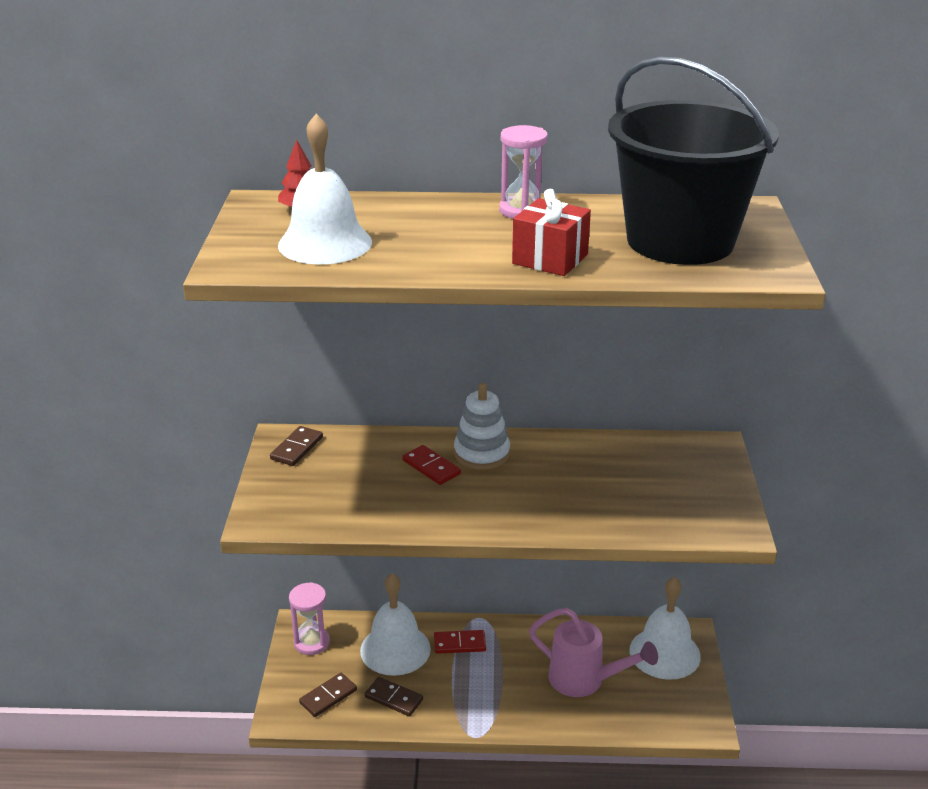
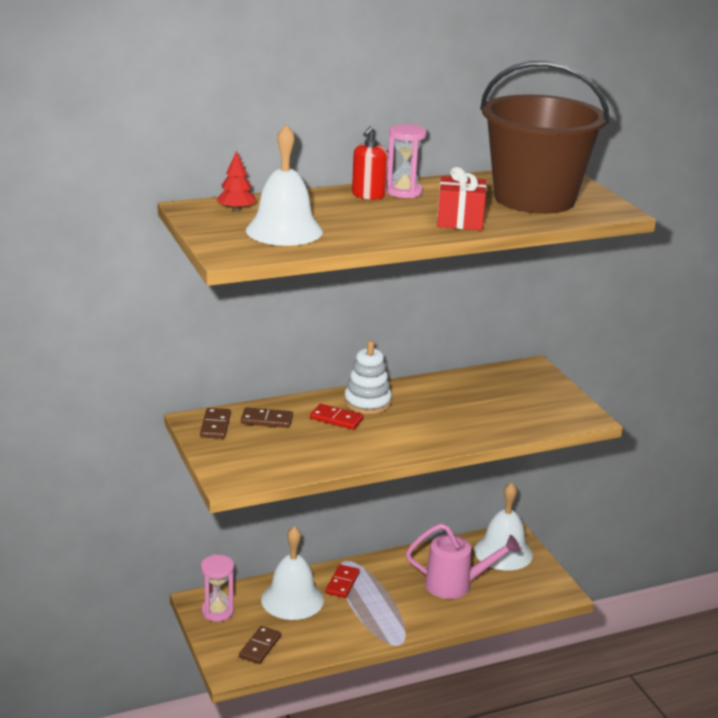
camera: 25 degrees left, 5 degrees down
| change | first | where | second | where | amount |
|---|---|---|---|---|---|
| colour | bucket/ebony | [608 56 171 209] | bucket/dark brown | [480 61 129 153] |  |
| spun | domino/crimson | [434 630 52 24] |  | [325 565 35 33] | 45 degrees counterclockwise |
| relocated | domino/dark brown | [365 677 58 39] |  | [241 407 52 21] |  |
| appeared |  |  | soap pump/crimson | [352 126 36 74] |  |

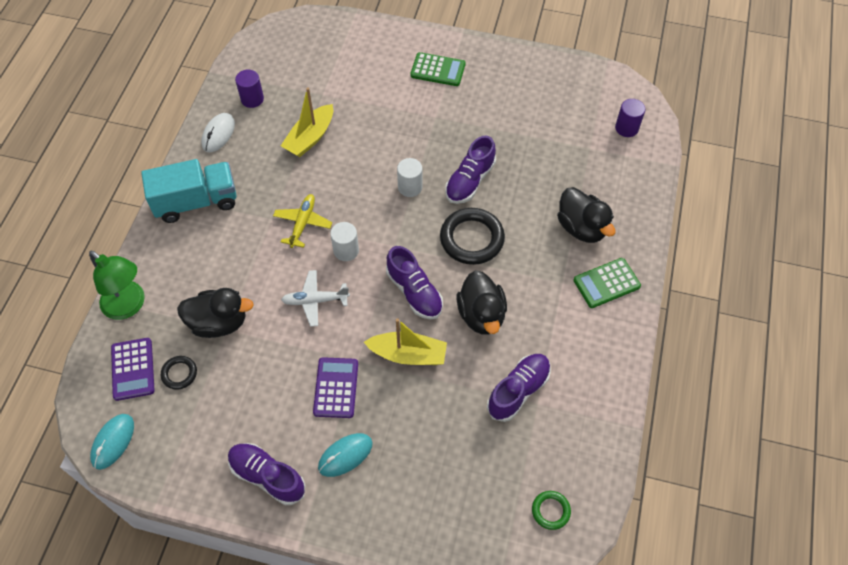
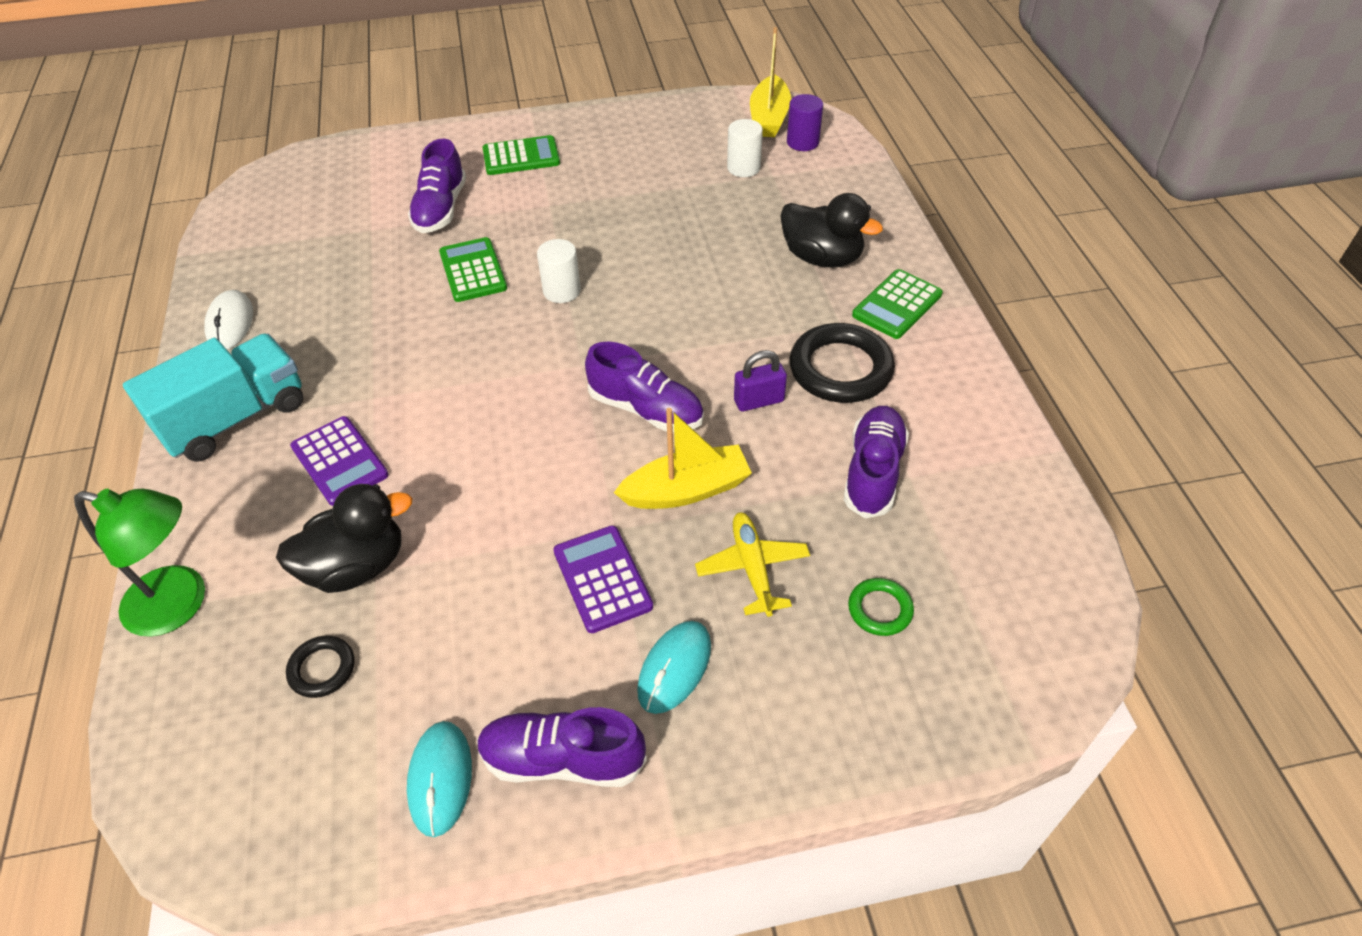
camera: 25 degrees left, 10 degrees down
| change | first | where | second | where | amount |
|---|---|---|---|---|---|
| missing | cylinder shape/royal purple | [235 69 29 39] |  |  |  |
| relocated | toy boat/golden | [281 88 52 69] |  | [750 27 41 110] |  |
| relocated | shoe/royal purple | [445 136 51 68] |  | [408 139 58 94] |  |
| relocated | toy plane/golden | [273 194 59 54] |  | [695 512 115 105] |  |
| relocated | hoop/ebony | [440 208 65 57] |  | [789 323 106 80] |  |
| relocated | cylinder shape/pure white | [330 222 29 39] |  | [727 119 36 58] |  |
| missing | toy plane/pure white | [281 270 69 57] |  |  |  |
| exchanged | rubber duck/ebony | [456 270 51 65] | small lock/royal purple | [734 350 53 62] |  |
| relocated | adding machine/royal purple | [111 338 44 63] |  | [290 416 99 90] |  |
| relocated | PC mouse/turquoise | [90 414 44 56] |  | [407 721 65 116] |  |
| relocated | hoop/green | [532 491 39 39] |  | [848 578 66 58] |  |
| appeared |  |  | adding machine/green | [439 237 68 65] |  |

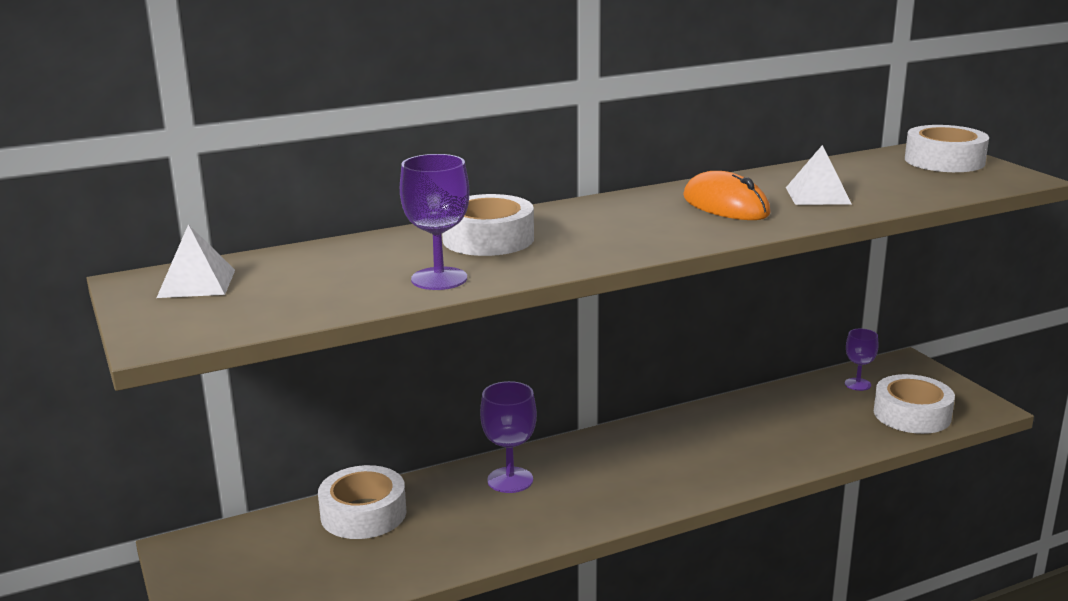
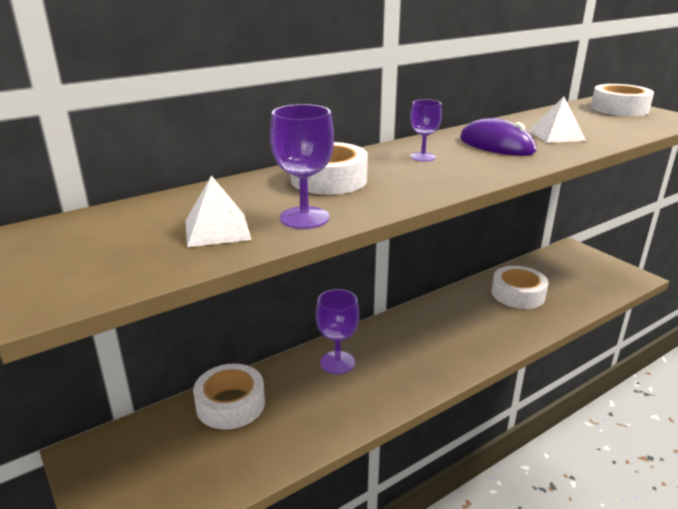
camera: 10 degrees left, 5 degrees up
| change | first | where | second | where | amount |
|---|---|---|---|---|---|
| colour | PC mouse/bright orange | [683 171 88 49] | PC mouse/royal purple | [460 118 76 38] |  |
| relocated | solid pyramid/pure white | [157 224 78 74] |  | [185 175 66 72] |  |
| relocated | chalice/royal purple | [845 329 33 62] |  | [410 99 32 63] |  |
| relocated | sticky tape/pure white | [874 374 81 60] |  | [492 266 56 43] |  |

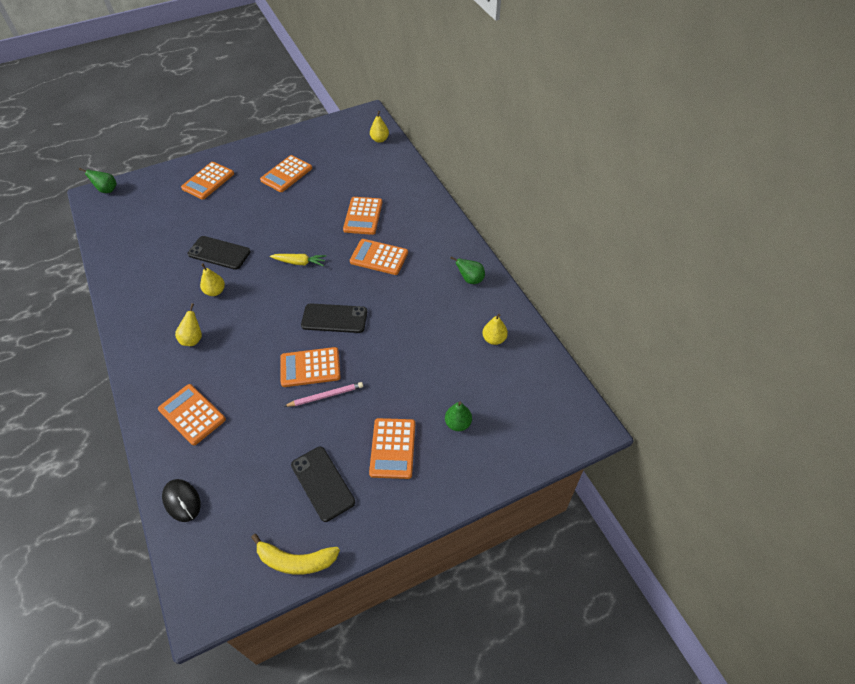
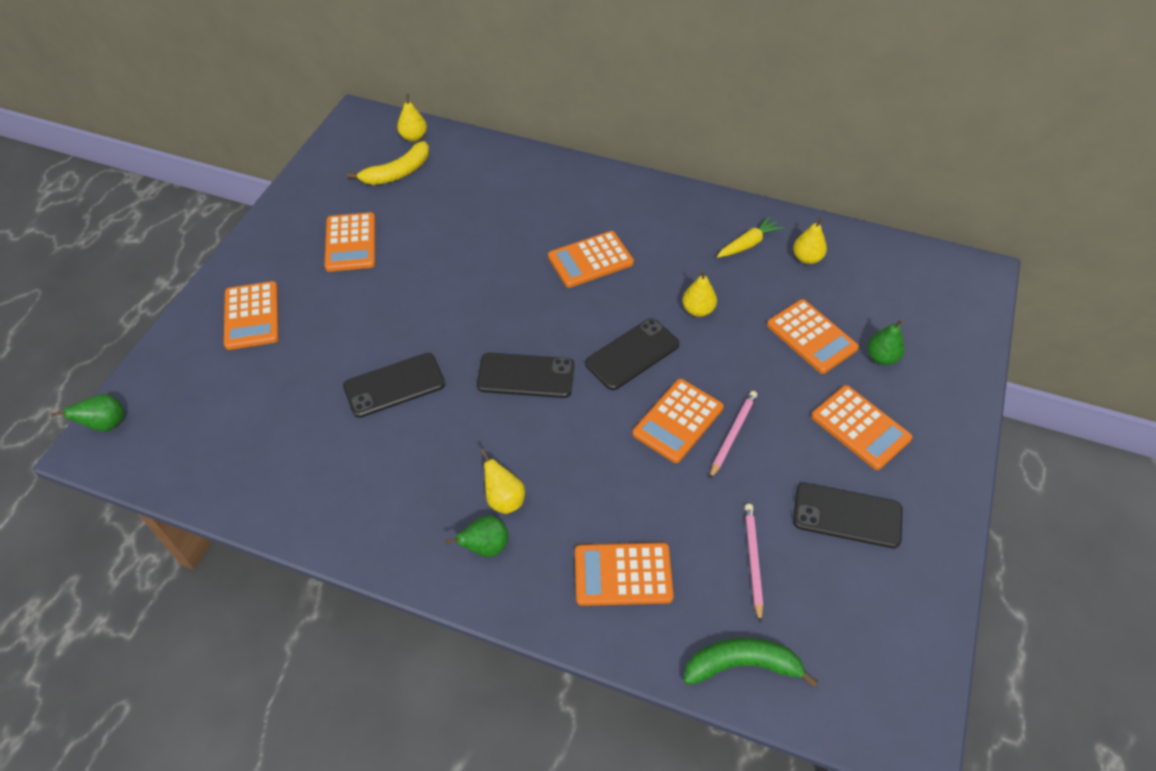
camera: 45 degrees left, 0 degrees up
| change | first | where | second | where | amount |
|---|---|---|---|---|---|
| relocated | adding machine/bright orange | [343 197 39 38] |  | [767 299 92 75] |  |
| relocated | toy carrot/golden | [270 254 56 12] |  | [717 216 67 42] |  |
| relocated | pear fruit/green | [450 257 35 27] |  | [446 515 63 42] |  |
| relocated | pear fruit/golden | [200 263 25 33] |  | [682 270 35 47] |  |
| exchanged | PC mouse/ebony | [162 479 39 43] | banana fruit/green | [684 638 135 50] |  |
| relocated | banana fruit/golden | [251 534 89 41] |  | [347 141 82 44] |  |
| appeared |  |  | mobile phone/ebony | [477 353 98 45] |  |
| appeared |  |  | lead pencil/rosy | [745 504 18 119] |  |

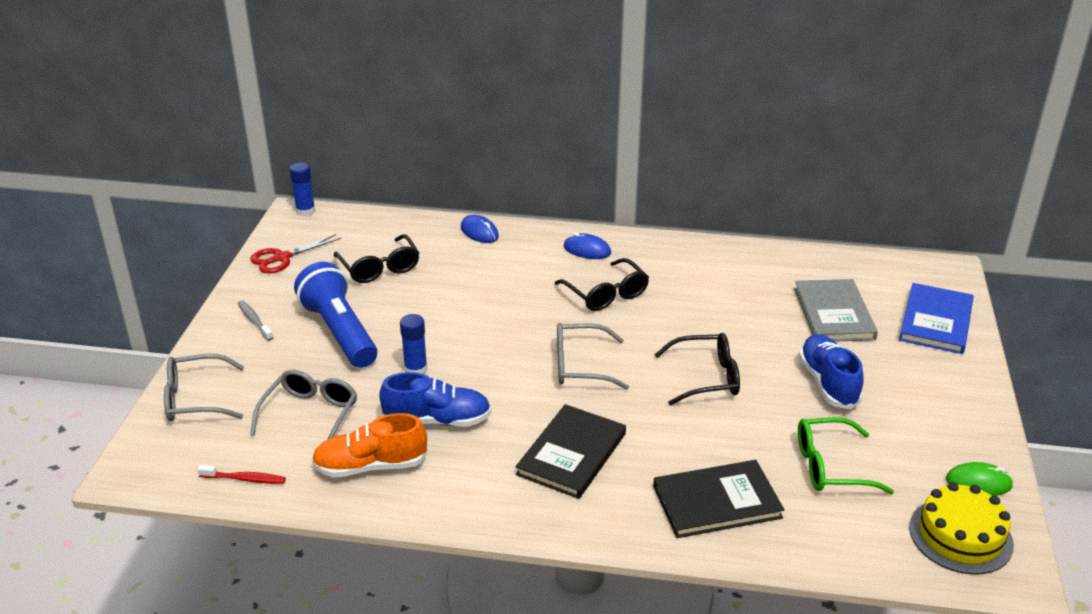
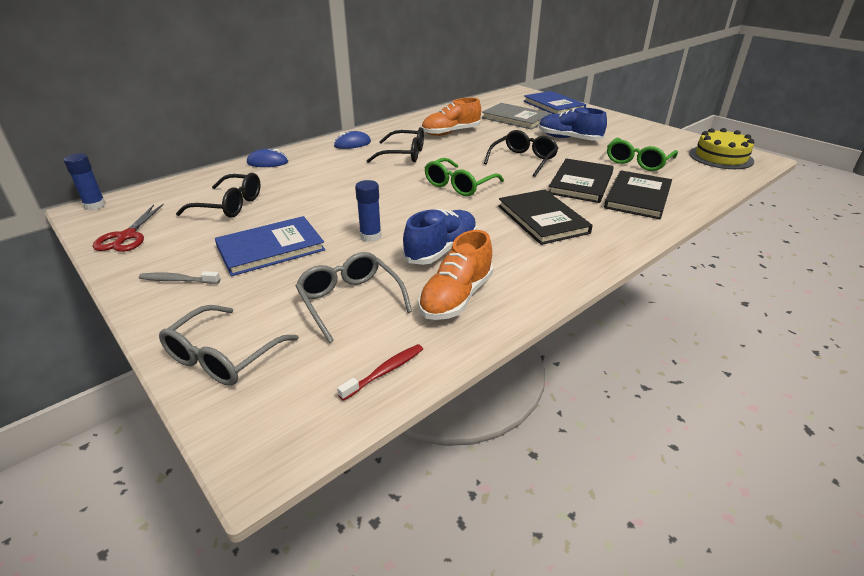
camera: 50 degrees left, 0 degrees up
| change | first | where | second | where | amount |
|---|---|---|---|---|---|
| exchanged | flashlight/cobalt | [294 262 83 106] | book/cobalt | [215 216 110 60] |  |
| colour | glasses/gray | [557 323 72 67] | glasses/green | [424 158 80 38] |  |
| missing | PC mouse/green | [946 462 67 34] |  |  |  |
| appeared |  |  | shoe/bright orange | [422 98 59 38] |  |
| appeared |  |  | book/ebony | [549 159 65 44] |  |

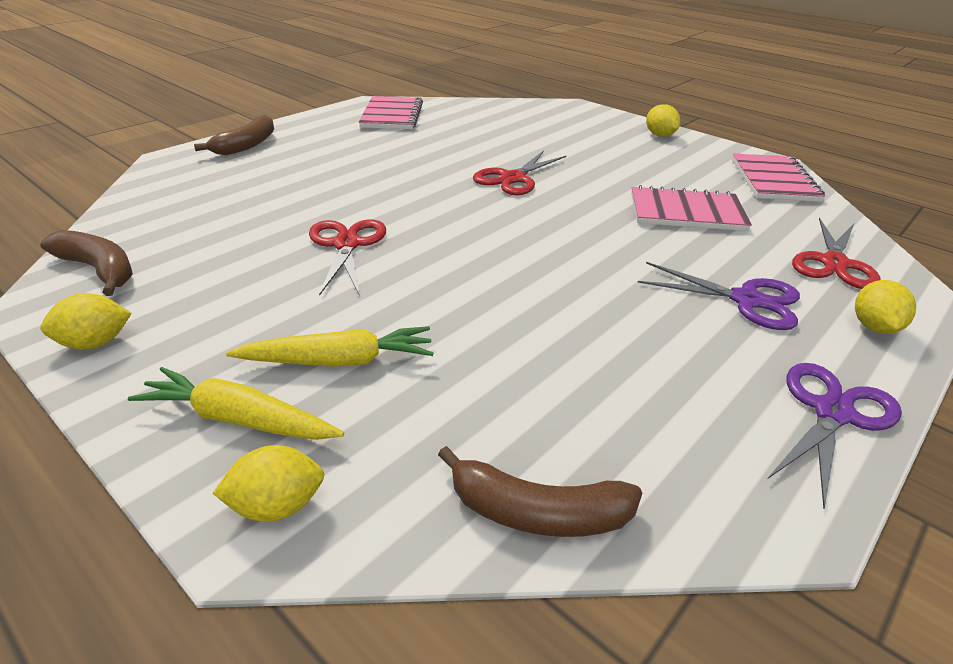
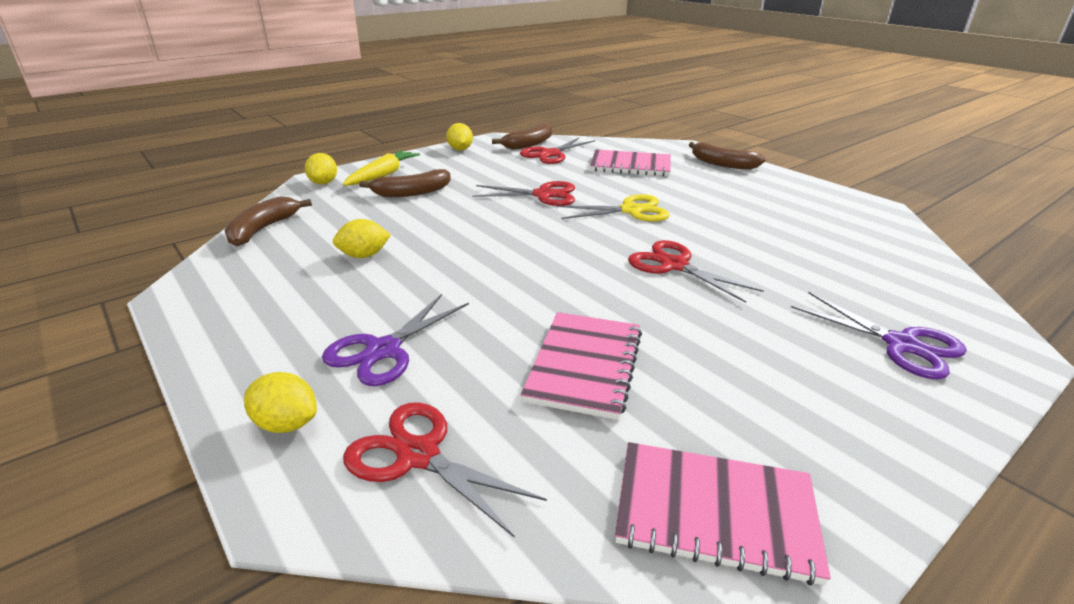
camera: 100 degrees right, 5 degrees down
| change | first | where | second | where | amount |
|---|---|---|---|---|---|
| relocated | notepad/rosy | [359 96 64 33] |  | [590 149 81 27] |  |
| relocated | lemon/golden | [646 104 34 33] |  | [333 219 58 39] |  |
| exchanged | toy carrot/golden | [226 326 207 41] | banana fruit/dark brown | [359 169 92 28] |  |
| relocated | shears/royal purple | [768 363 134 146] |  | [791 292 176 87] |  |
| appeared |  |  | shears/crimson | [520 138 75 26] |  |
| appeared |  |  | shears/golden | [557 194 113 27] |  |

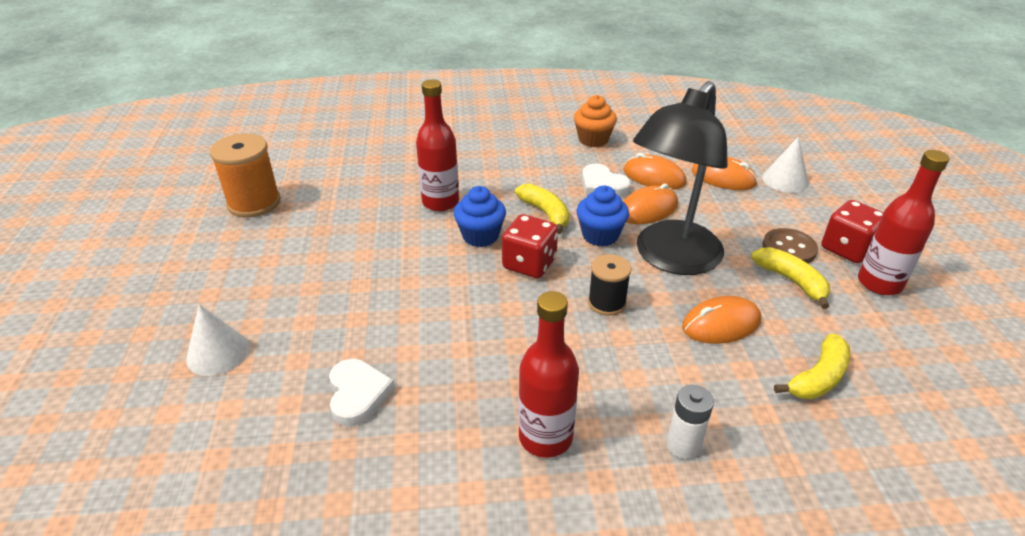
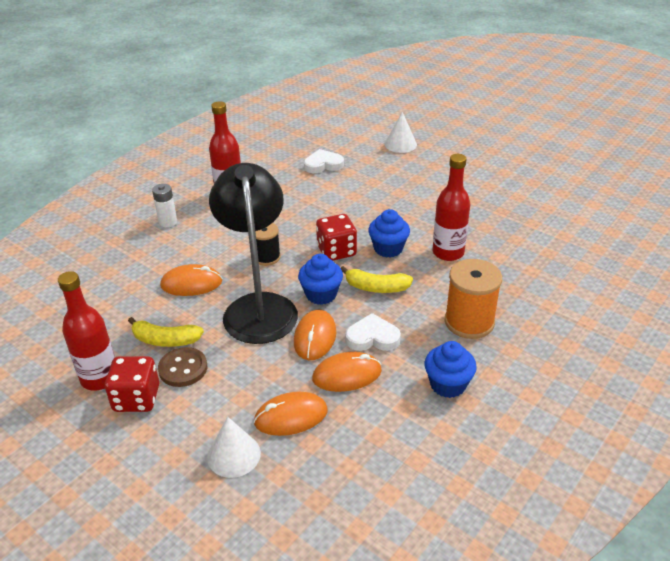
camera: 135 degrees right, 0 degrees up
| change | first | where | second | where | amount |
|---|---|---|---|---|---|
| colour | fairy cake/bright orange | [574 95 43 52] | fairy cake/cobalt | [425 341 52 57] |  |
| relocated | spool/bright orange | [210 133 71 85] |  | [445 259 57 80] |  |
| spun | PC mouse/bright orange | [682 296 79 48] |  | [160 264 62 32] | 60 degrees clockwise |
| missing | banana fruit/golden | [774 334 76 65] |  |  |  |
| spun | heart shape/pure white | [329 359 66 67] |  | [304 149 40 24] | 135 degrees clockwise |

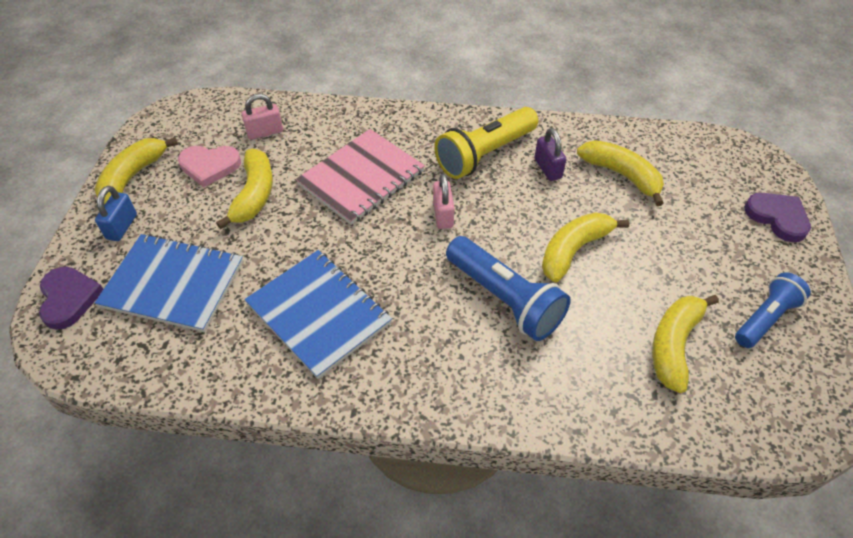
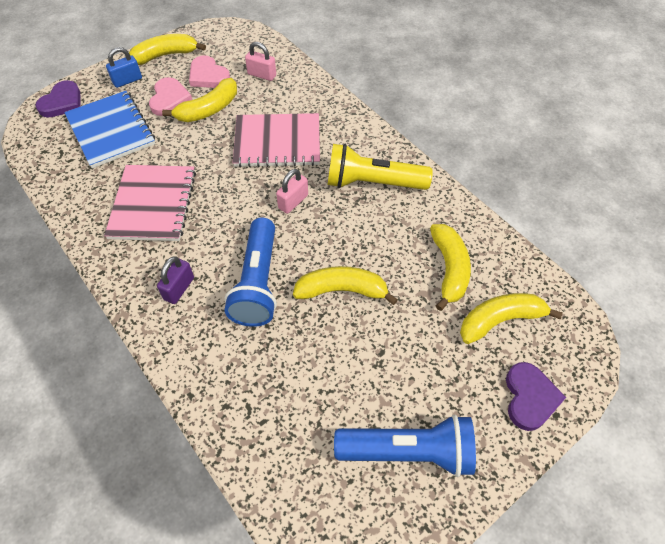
camera: 45 degrees right, 5 degrees up
| change | first | where | second | where | amount |
|---|---|---|---|---|---|
| relocated | small lock/royal purple | [535 128 32 53] |  | [157 256 37 48] |  |
| colour | notepad/cobalt | [244 250 148 129] | notepad/rosy | [104 165 92 76] |  |
| size | flashlight/cobalt | [735 272 76 76] |  | [334 414 142 63] | x1.54 |
| relocated | banana fruit/golden | [652 295 67 98] |  | [460 293 103 51] |  |
| appeared |  |  | heart shape/rosy | [149 77 43 39] |  |

